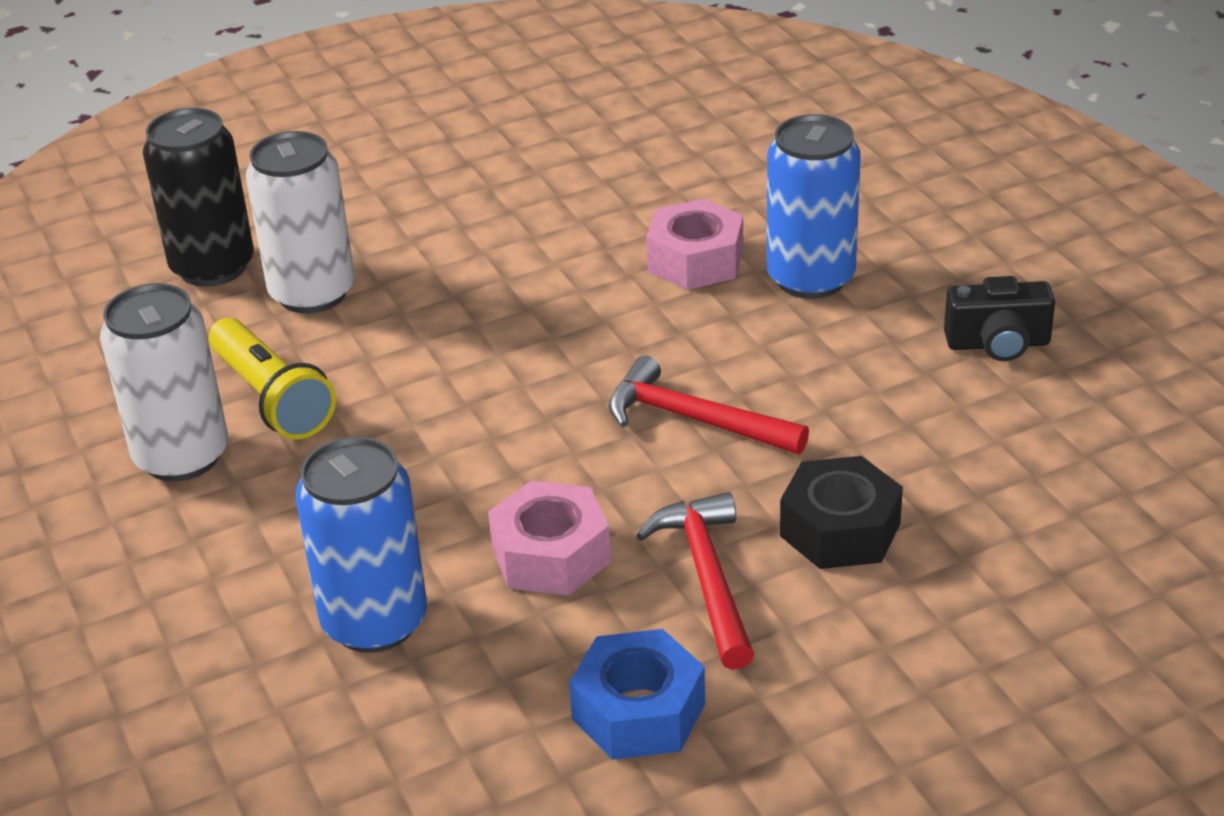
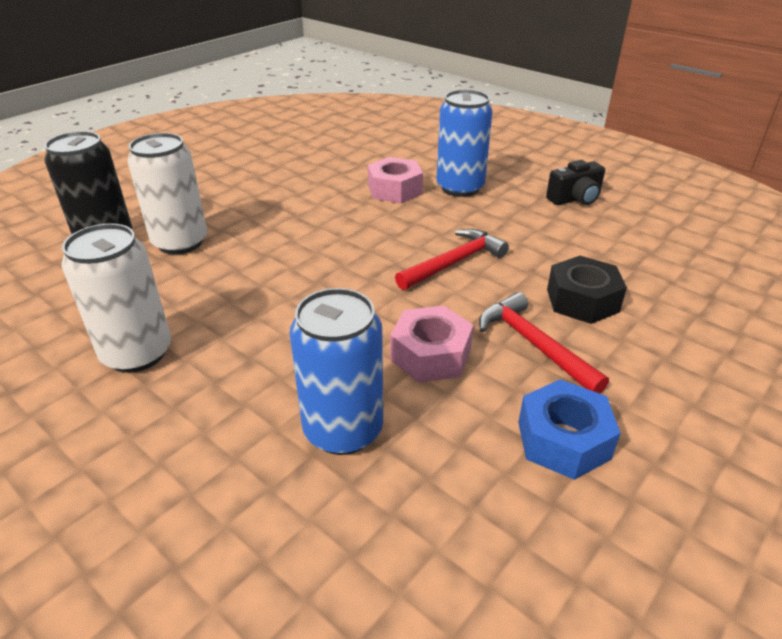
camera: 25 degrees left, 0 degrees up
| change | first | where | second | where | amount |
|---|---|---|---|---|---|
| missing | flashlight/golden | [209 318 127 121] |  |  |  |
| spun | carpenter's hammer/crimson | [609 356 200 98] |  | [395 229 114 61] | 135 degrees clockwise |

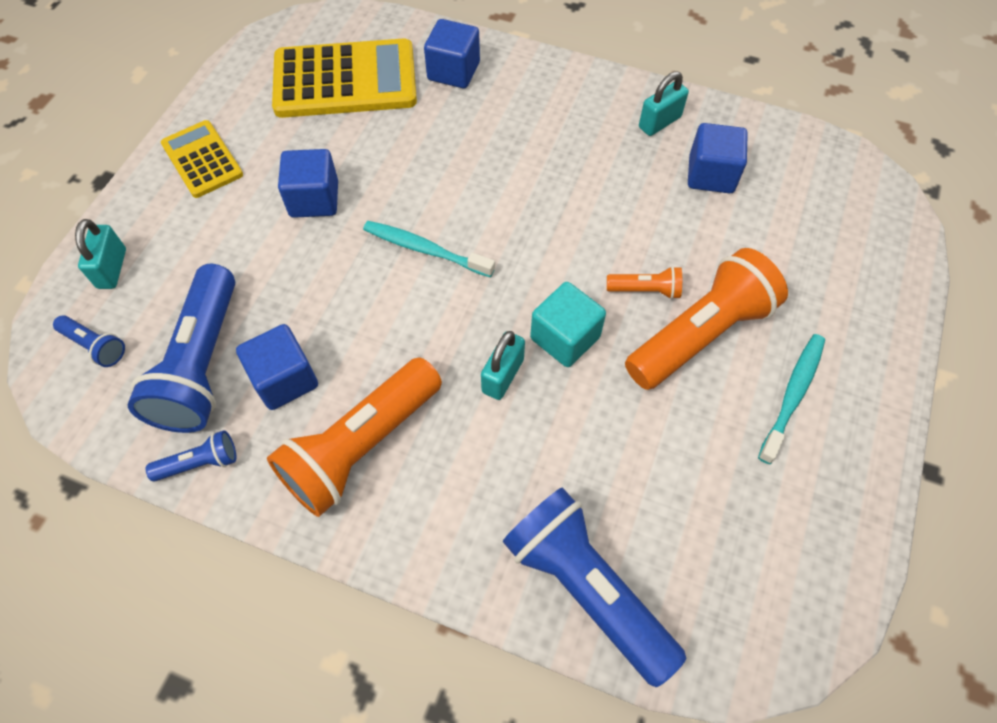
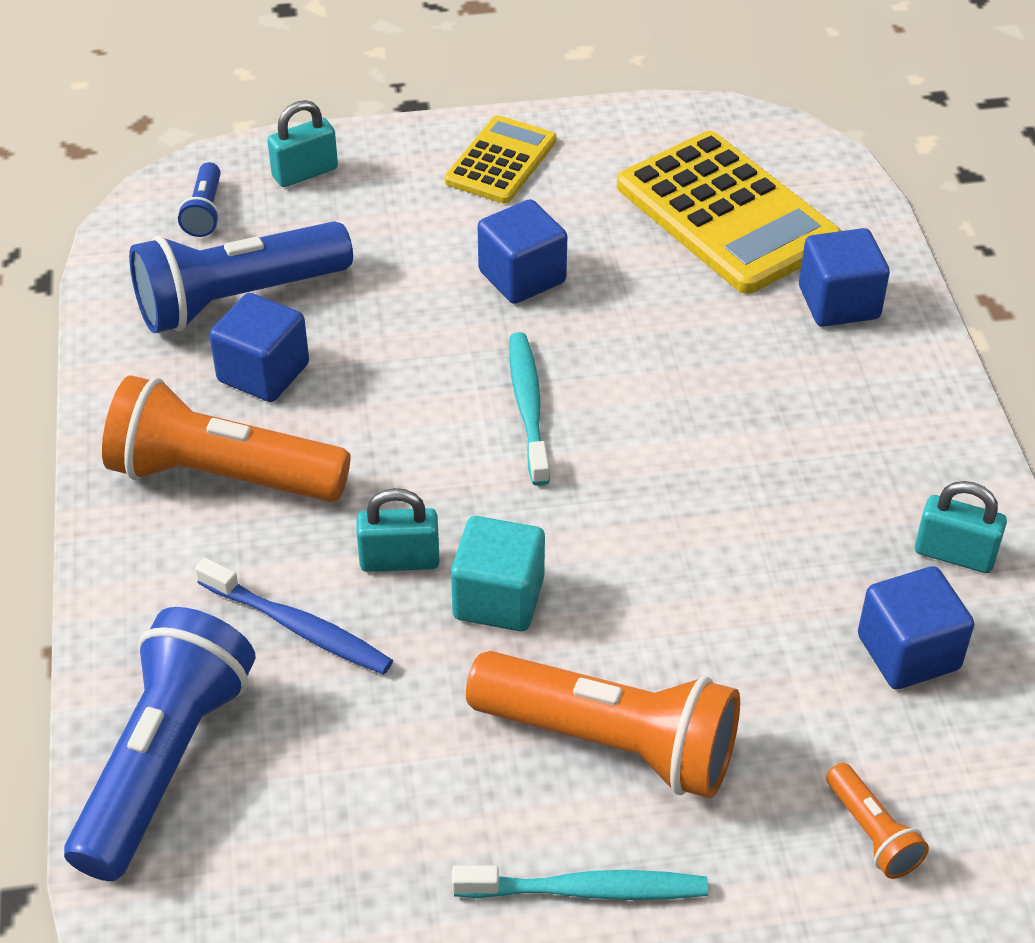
camera: 60 degrees right, 15 degrees down
| change | first | where | second | where | amount |
|---|---|---|---|---|---|
| relocated | flashlight/bright orange | [607 266 75 33] |  | [826 763 103 116] |  |
| missing | flashlight/cobalt | [146 430 90 52] |  |  |  |
| appeared |  |  | tooth brush/cobalt | [195 558 198 117] |  |

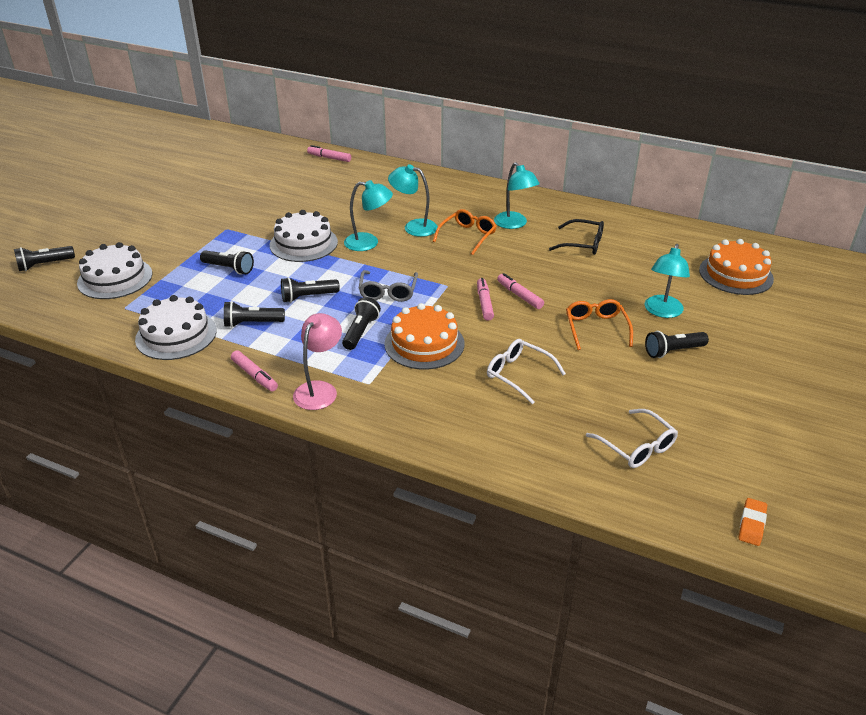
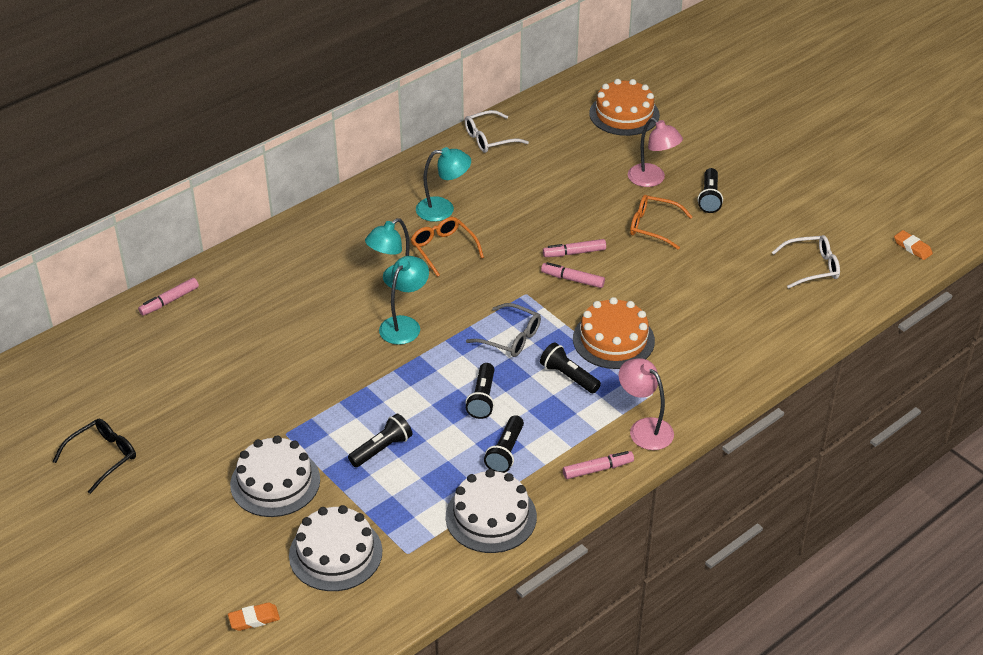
camera: 65 degrees left, 5 degrees up
| change | first | where | second | where | amount |
|---|---|---|---|---|---|
| relocated | gateau/pure white | [270 210 68 52] |  | [230 435 90 82] |  |
| relocated | glasses/ebony | [549 219 55 36] |  | [53 419 83 75] |  |
| colour | reading lamp/turquoise | [645 244 45 74] | reading lamp/rosy | [628 118 55 69] |  |
| exchanged | flashlight/ebony | [14 246 61 25] | eraser/bright orange | [228 602 52 29] |  |
| relocated | glasses/pure white | [487 339 79 65] |  | [465 110 64 43] |  |

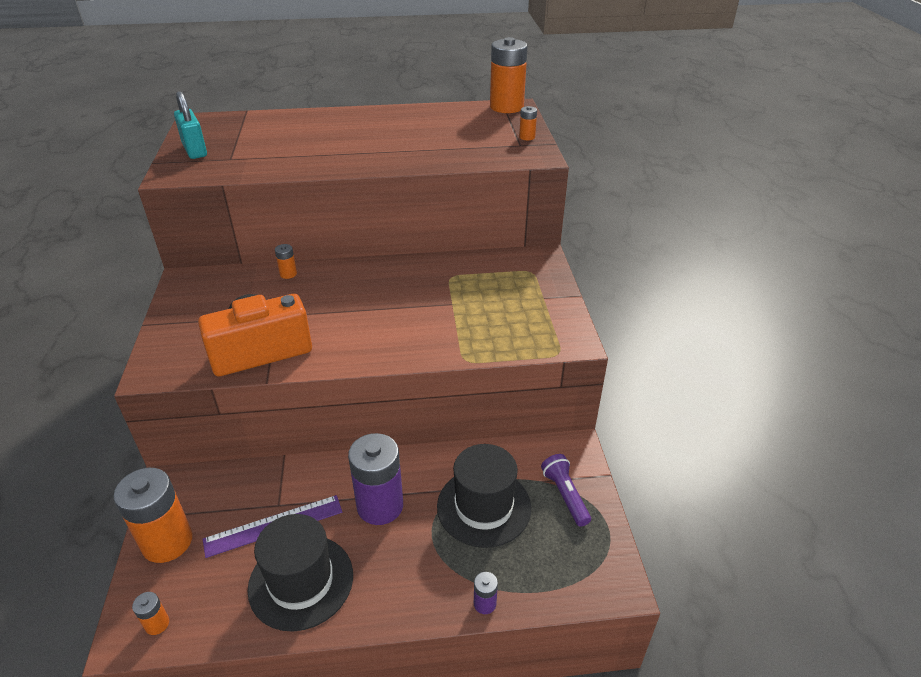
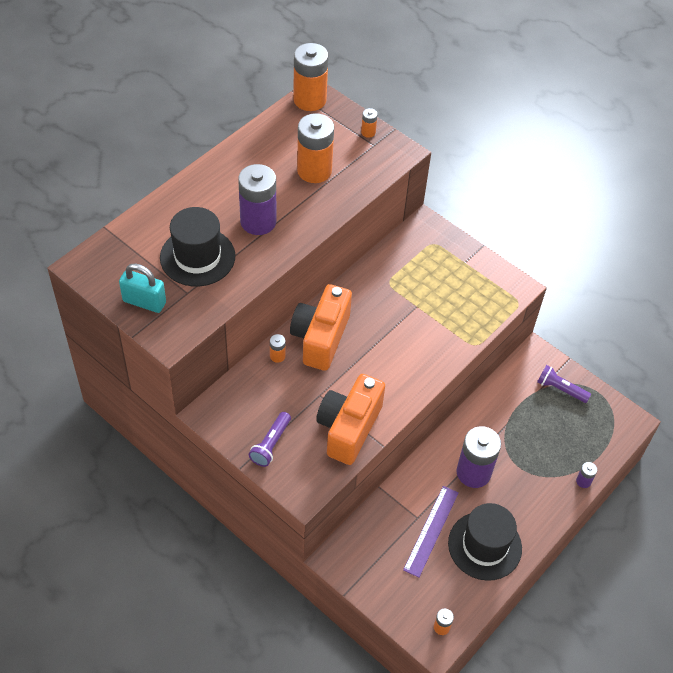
camera: 45 degrees left, 15 degrees up
| change | first | where | second | where | amount |
|---|---|---|---|---|---|
| relocated | hat/ebony | [437 444 94 104] |  | [160 207 75 80] |  |
| relocated | battery/bright orange | [114 468 78 95] |  | [297 113 37 70] |  |
| appeared |  |  | battery/royal purple | [238 164 38 71] |  |
| appeared |  |  | compact camera/bright orange | [290 284 62 87] |  |
| appeared |  |  | flashlight/royal purple | [249 412 42 55] |  |

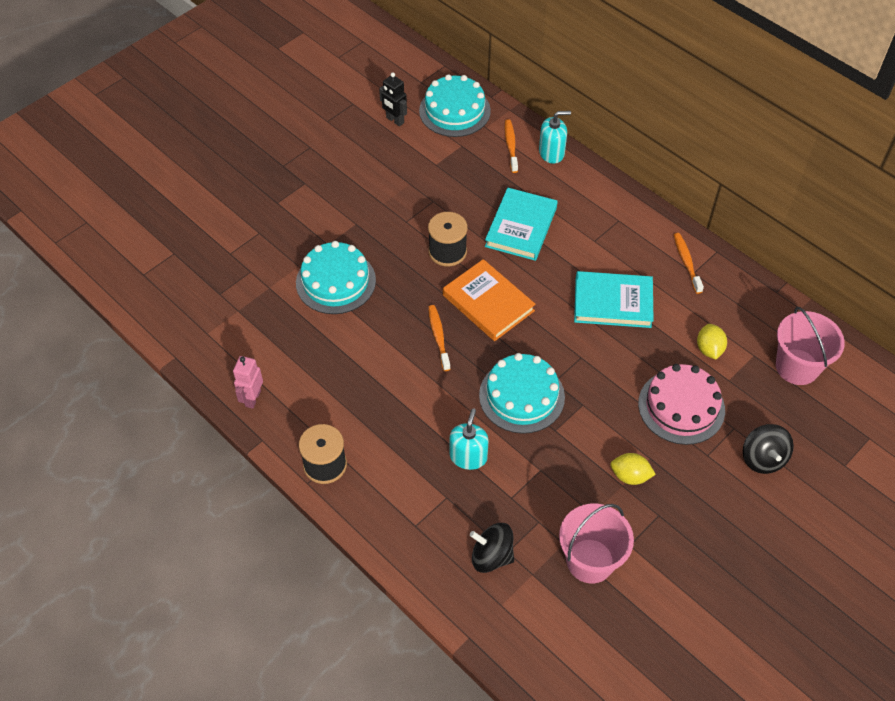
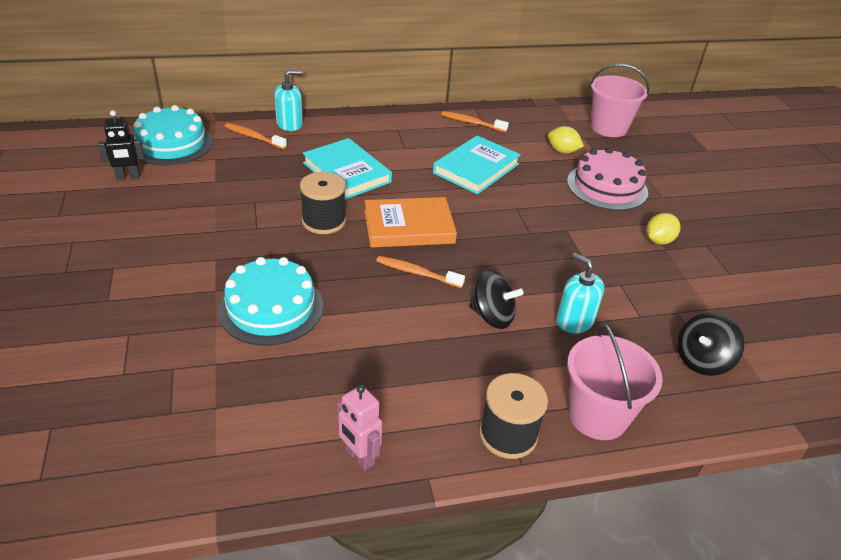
camera: 60 degrees left, 15 degrees down
| change | first | where | second | where | amount |
|---|---|---|---|---|---|
| spun | soap pump/turquoise | [539 111 32 53] |  | [274 70 29 61] | 45 degrees clockwise |
| missing | gateau/turquoise | [479 353 86 81] |  |  |  |
| relocated | toy top/ebony | [743 424 51 50] |  | [470 270 53 59] |  |
| relocated | bucket/rosy | [559 504 75 79] |  | [567 322 96 118] |  |

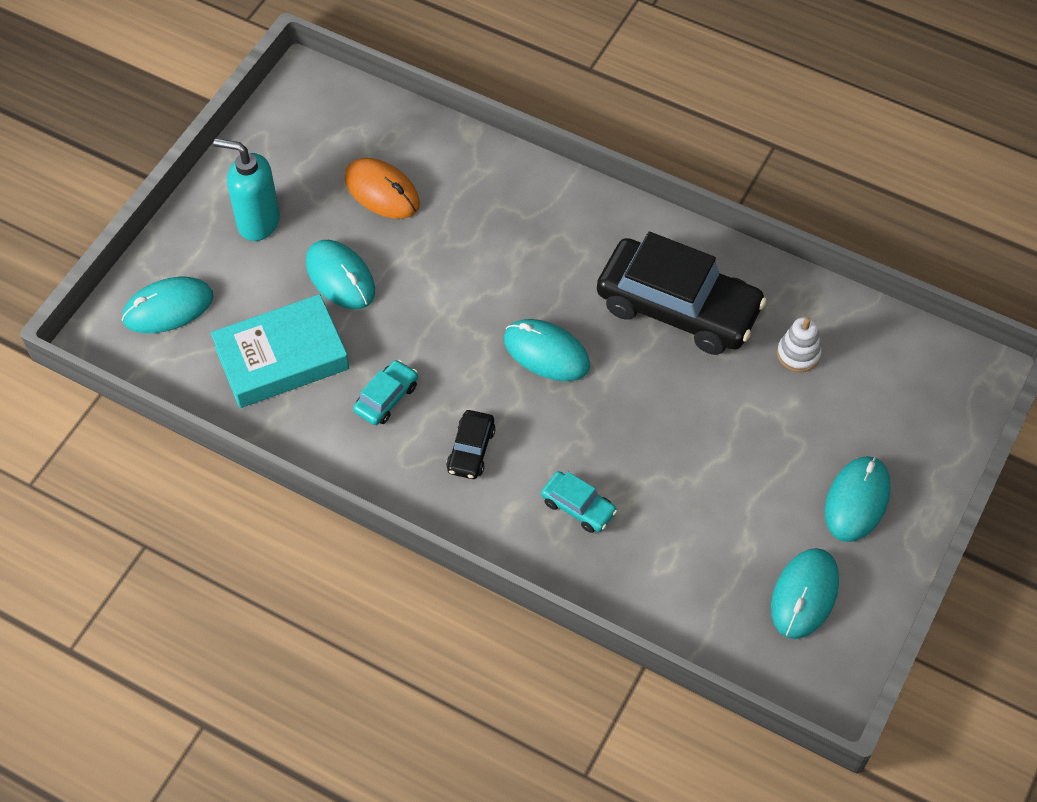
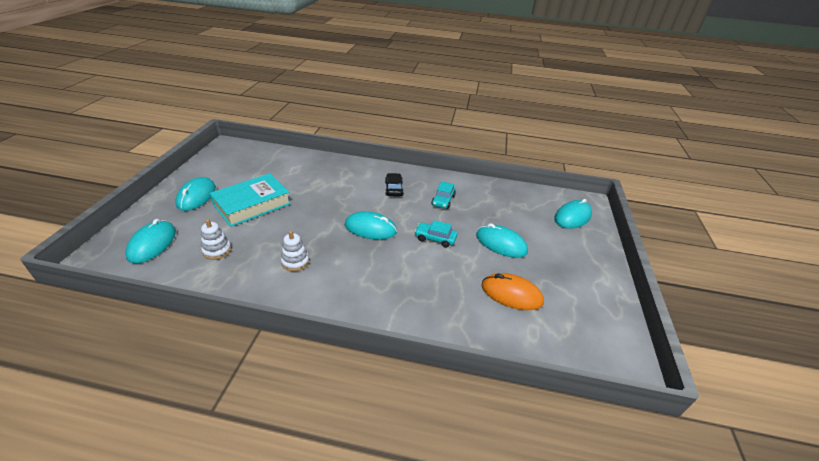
camera: 160 degrees right, 20 degrees down
| change | first | where | second | where | amount |
|---|---|---|---|---|---|
| missing | soap pump/turquoise | [214 138 66 103] |  |  |  |
| exchanged | car/ebony | [597 232 170 123] | ring stacker/pure white | [281 231 28 41] |  |
| relocated | book/turquoise | [211 294 138 114] |  | [210 173 81 54] |  |
| relocated | car/turquoise | [541 471 76 62] |  | [414 220 43 28] |  |
| relocated | PC mouse/turquoise | [771 548 68 91] |  | [125 219 51 44] |  |

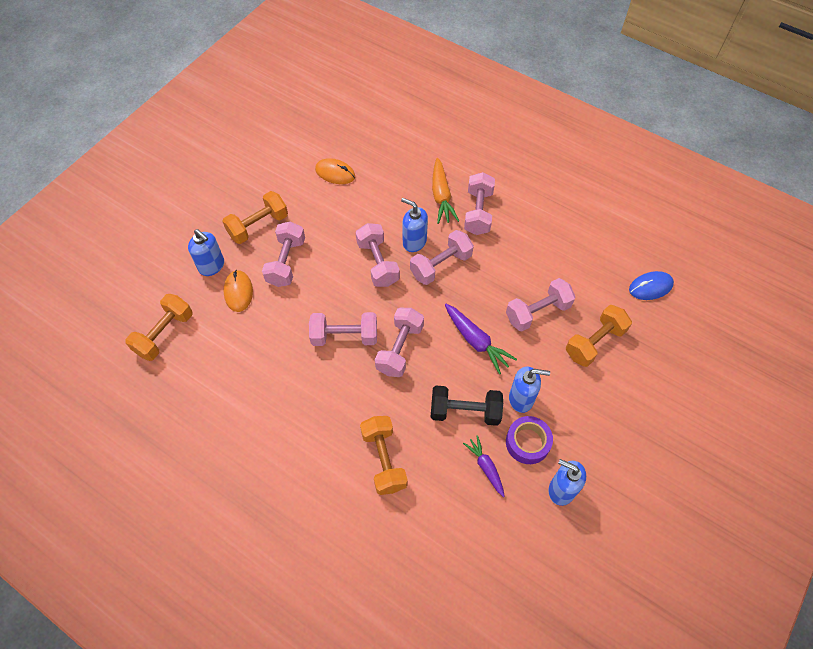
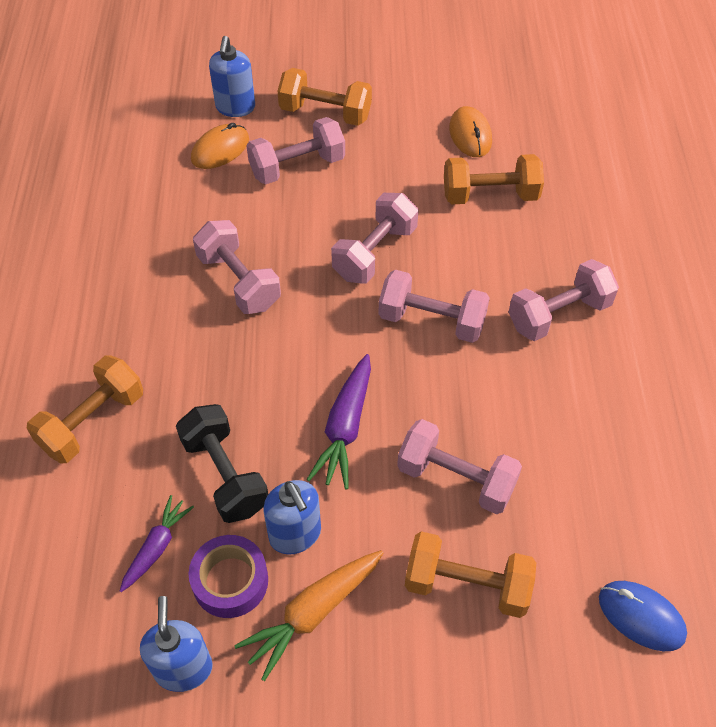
camera: 55 degrees right, 5 degrees down
| change | first | where | second | where | amount |
|---|---|---|---|---|---|
| relocated | toy carrot/bright orange | [432 158 27 66] |  | [234 550 149 131] |  |
| missing | soap pump/cobalt | [401 198 27 54] |  |  |  |
| relocated | dumbbell/bright orange | [125 294 68 67] |  | [444 154 100 50] |  |
| missing | dumbbell/rosy | [375 308 49 69] |  |  |  |

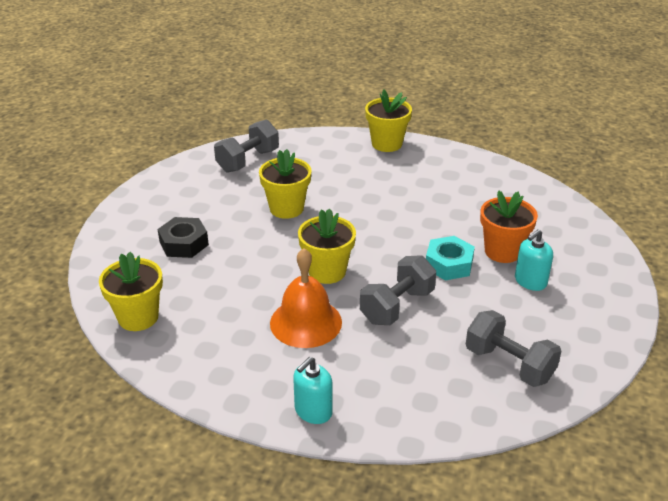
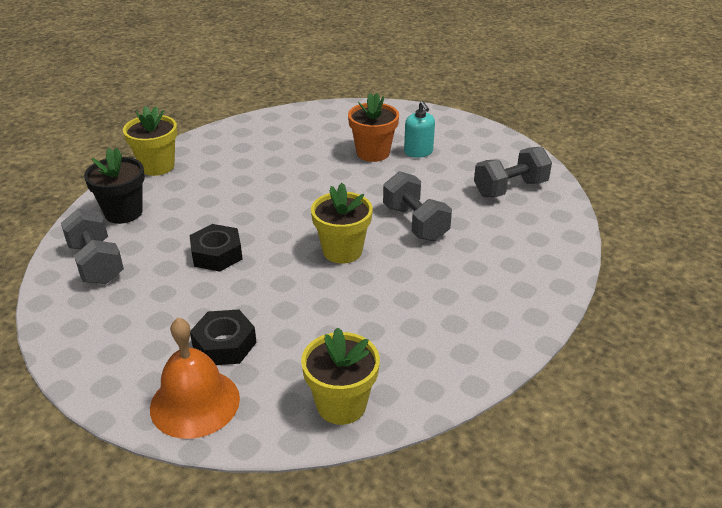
camera: 70 degrees left, 0 degrees up
| change | first | where | second | where | amount |
|---|---|---|---|---|---|
| exchanged | flower pot/golden | [259 149 53 70] | hex nut/ebony | [190 224 52 48] |  |
| missing | hex nut/turquoise | [426 236 49 44] |  |  |  |
| relocated | hand bell/bright orange | [270 248 72 100] |  | [150 317 90 122] |  |
| missing | soap pump/turquoise | [293 357 40 67] |  |  |  |
| appeared |  |  | flower pot/ebony | [84 148 61 76] |  |

